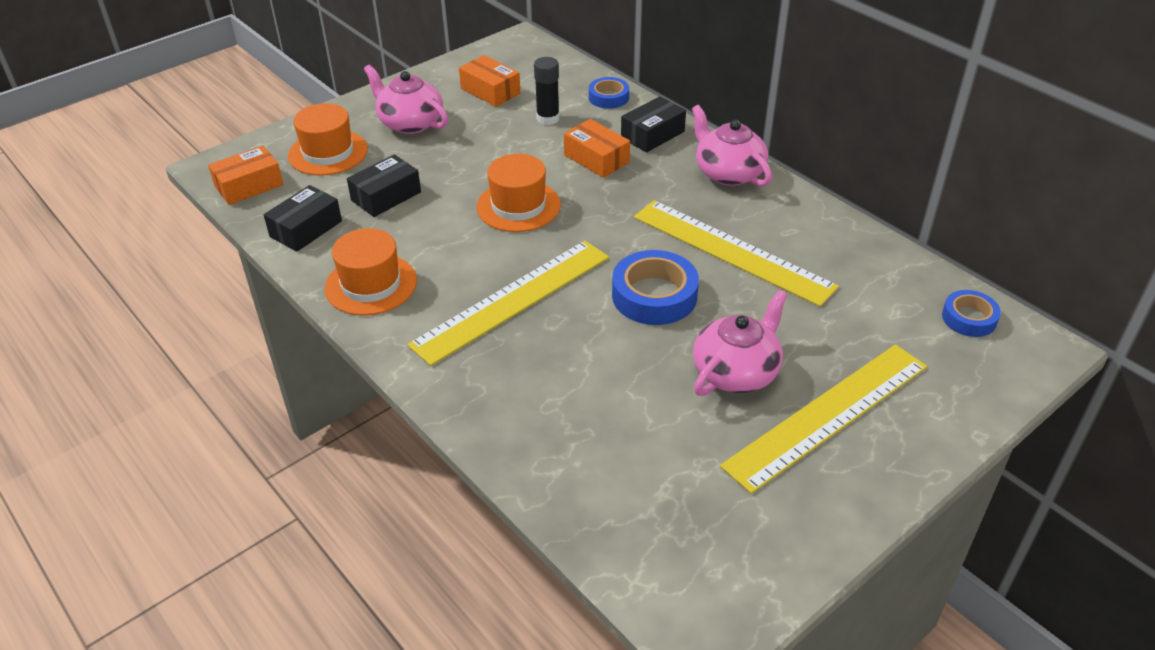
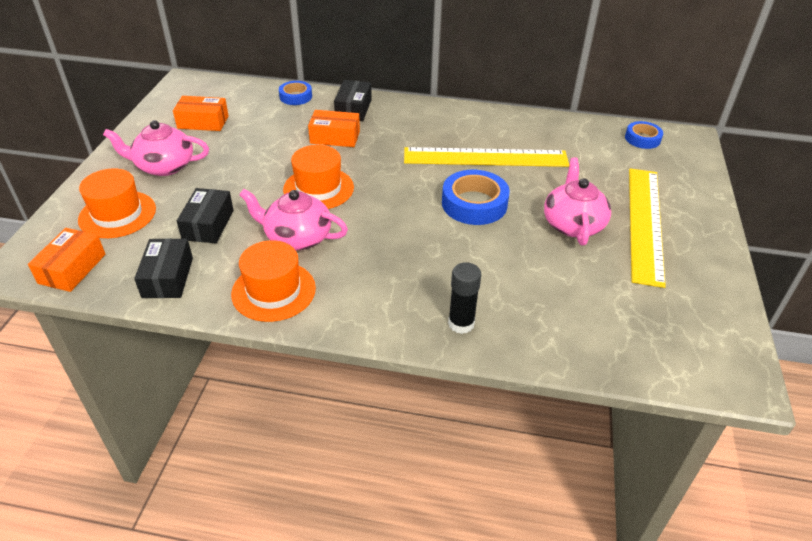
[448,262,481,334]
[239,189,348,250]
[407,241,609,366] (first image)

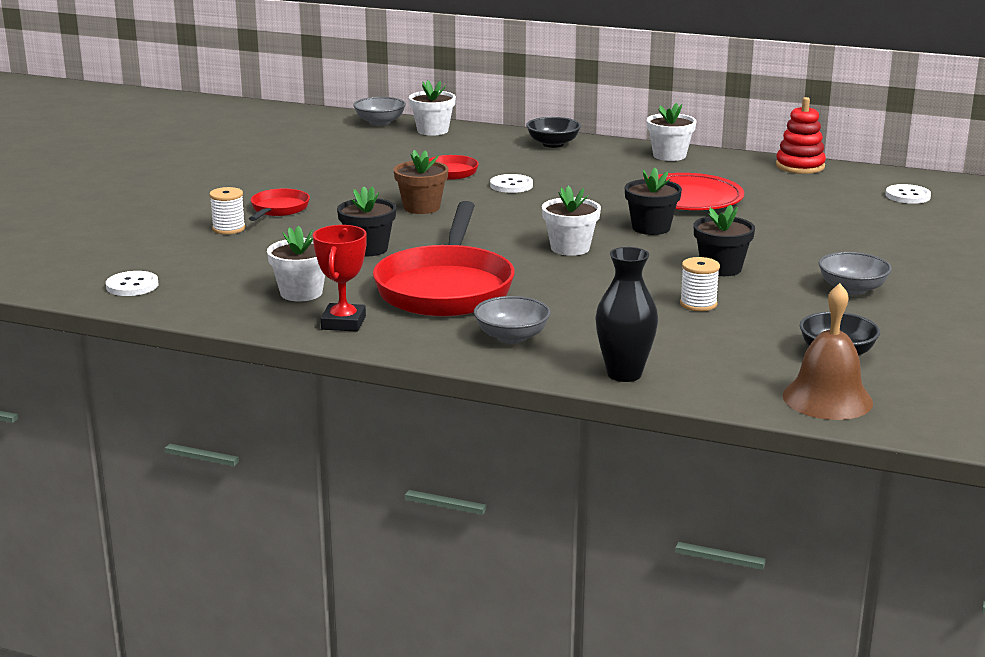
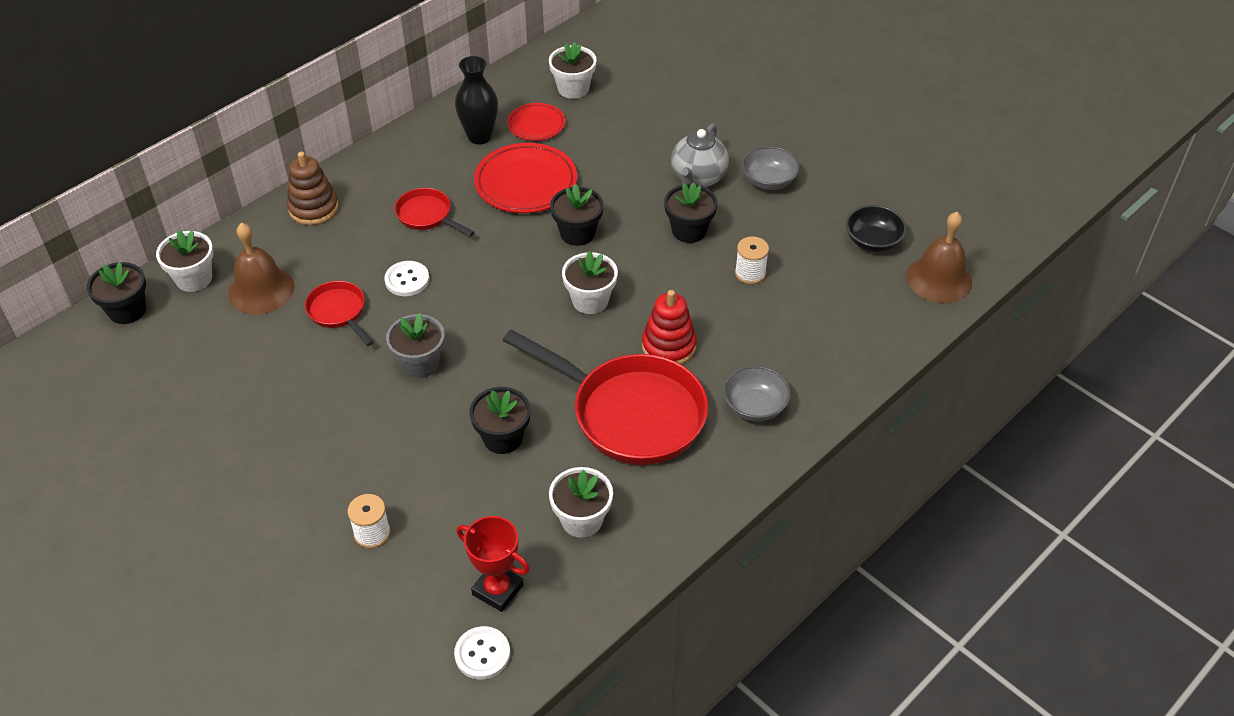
[87,262,146,324]
[642,290,697,364]
[549,42,597,99]
[287,152,339,225]
[386,313,445,378]
[885,184,931,204] (first image)
[395,188,475,237]
[456,516,530,612]
[455,56,498,144]
[507,103,565,141]
[671,123,729,187]
[228,223,295,314]

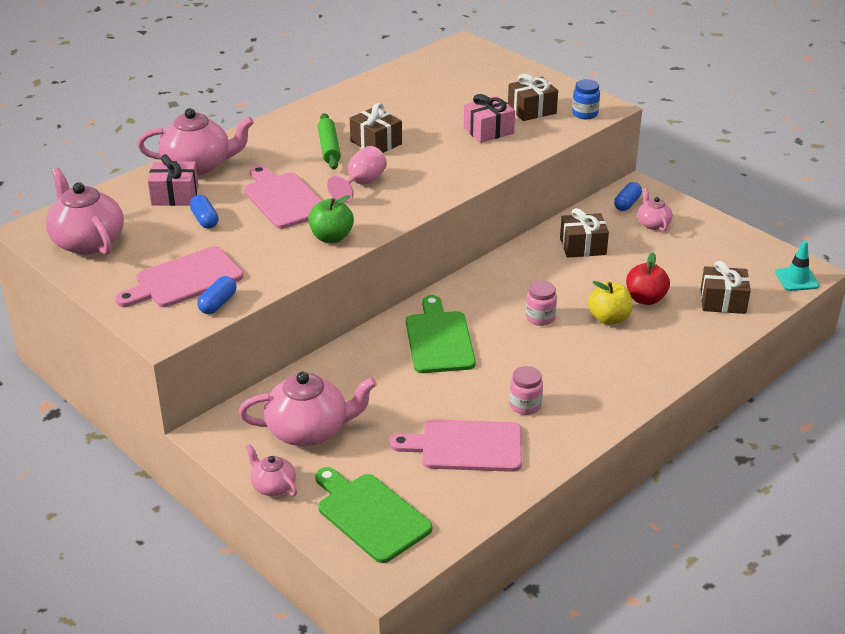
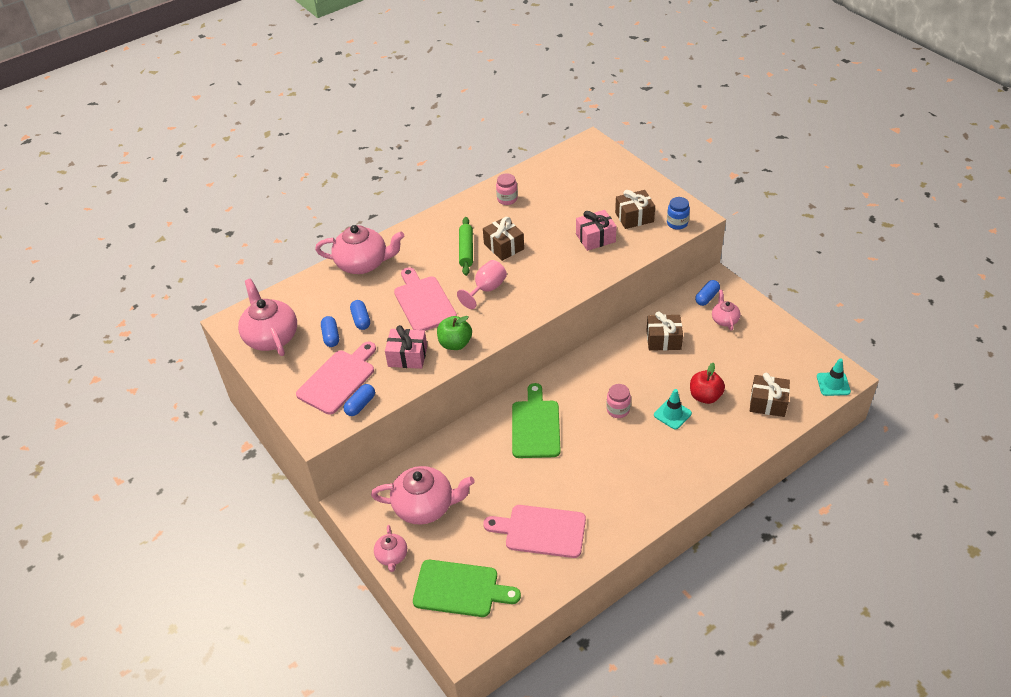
[385,325,427,369]
[296,342,376,414]
[654,389,692,429]
[496,173,518,205]
[374,525,407,572]
[413,560,521,617]
[321,316,339,347]

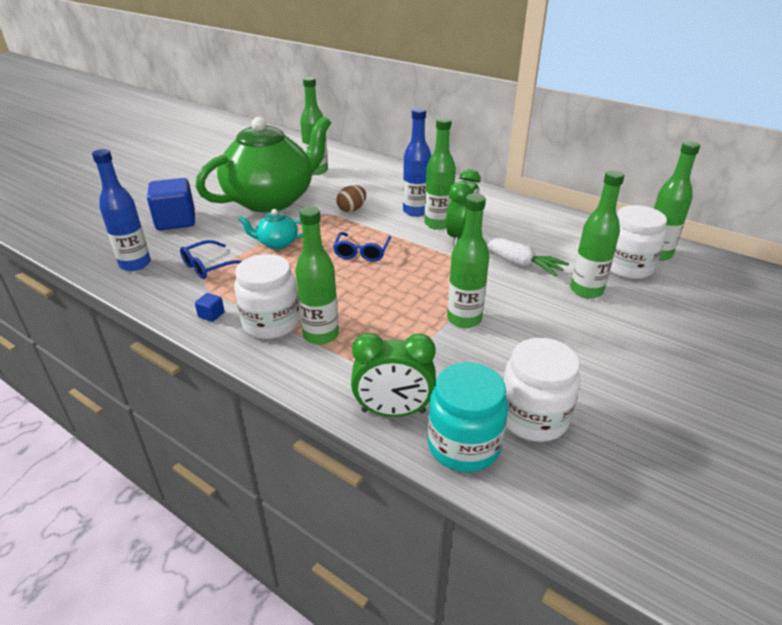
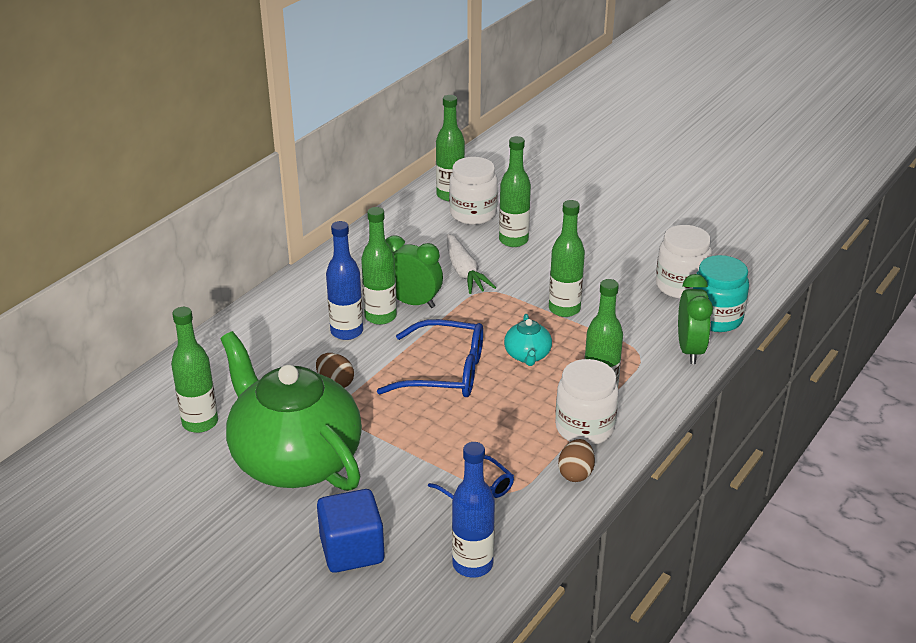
[504,314,552,366]
[377,319,483,397]
[447,234,496,294]
[558,439,595,482]

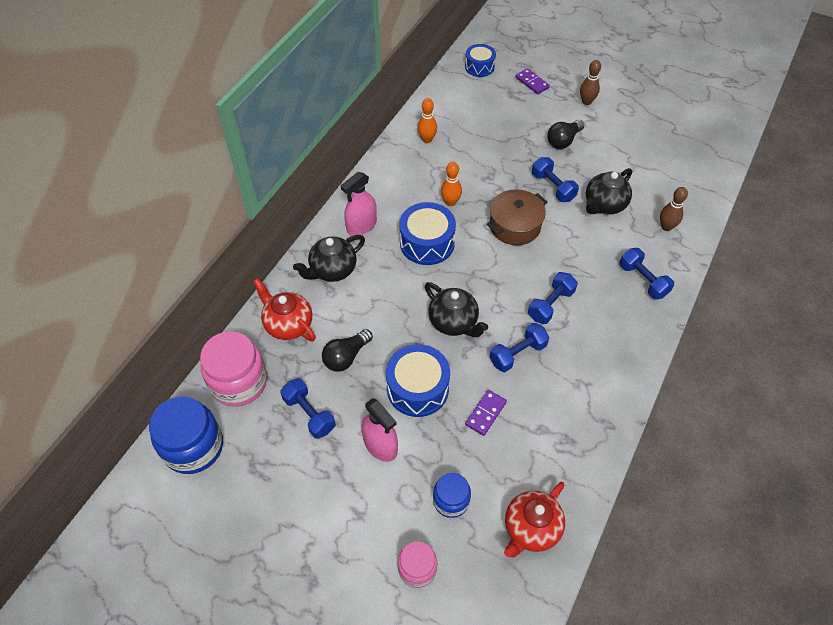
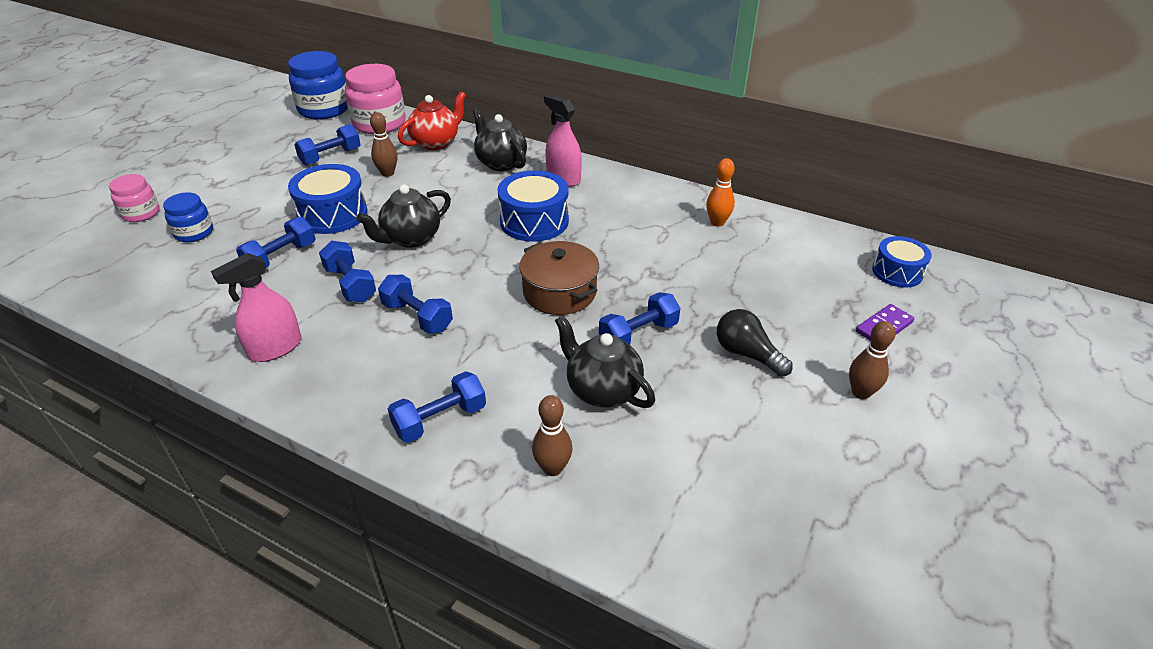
[441,162,462,206] (first image)
[370,112,397,177]
[236,216,316,268]
[211,253,301,362]
[504,482,565,557] (first image)

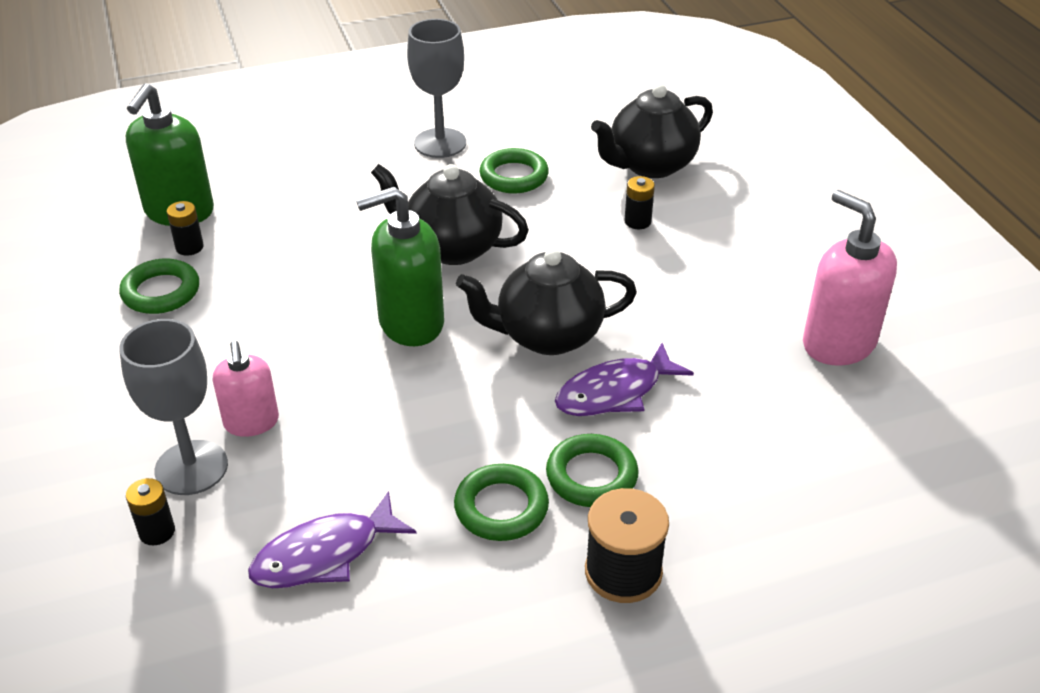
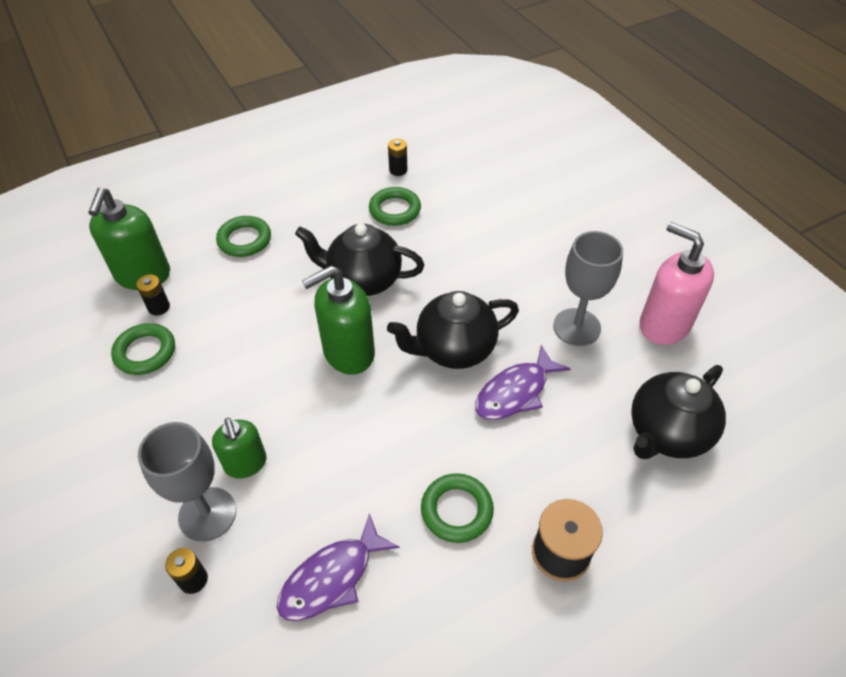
[553,231,623,346]
[631,365,726,459]
[388,139,407,176]
[212,418,267,478]
[216,216,271,257]

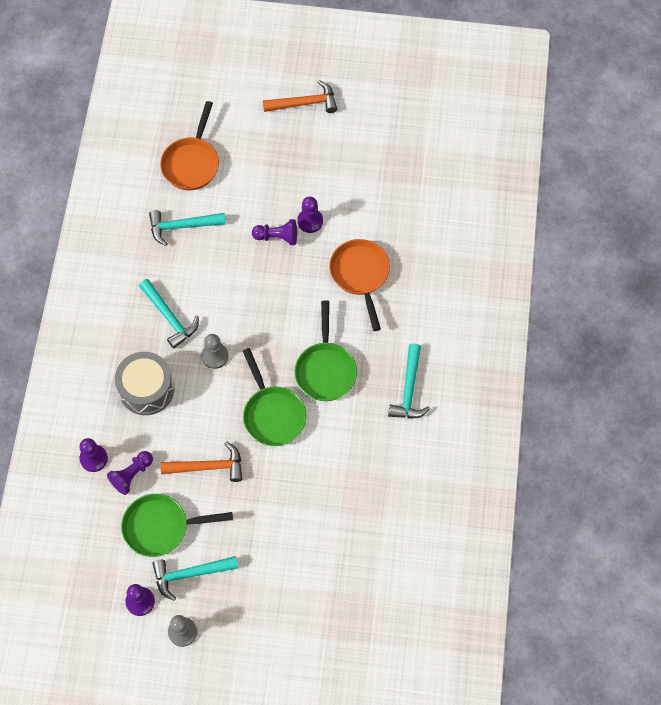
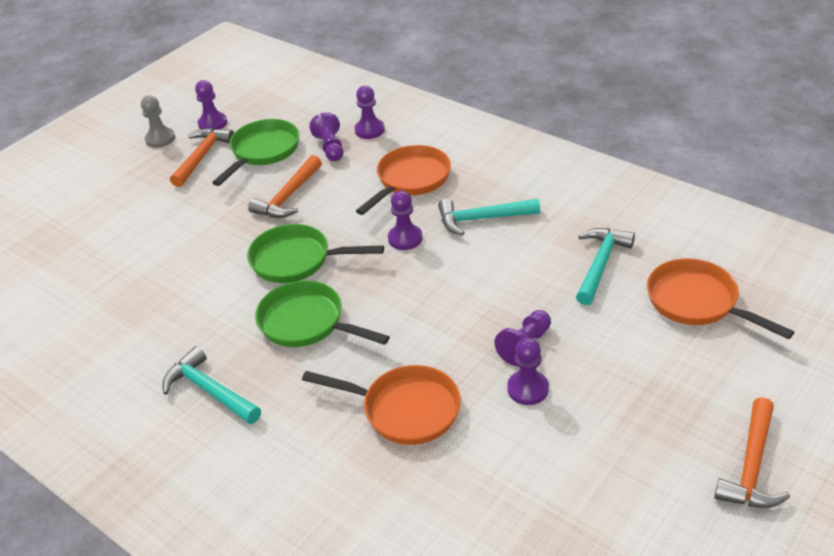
[388,191,422,250]
[356,145,451,215]
[170,128,234,187]

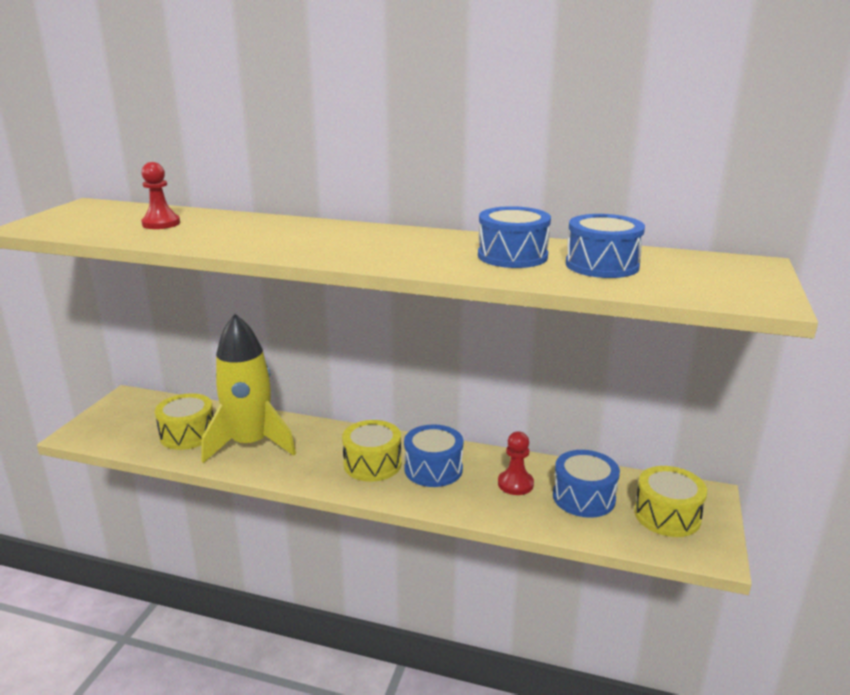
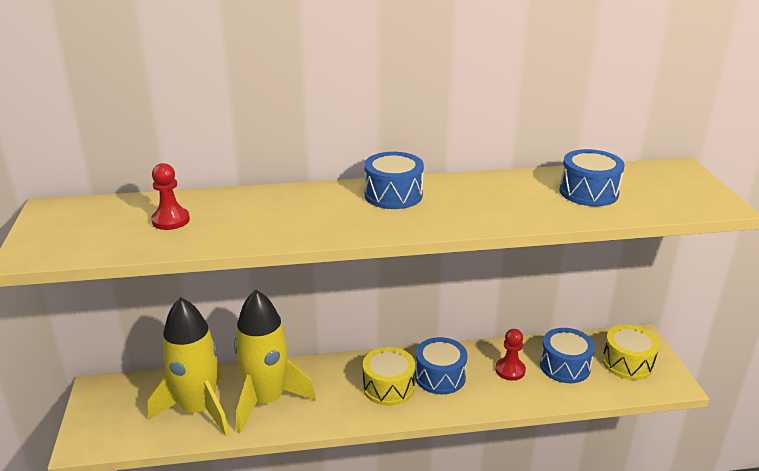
[364,152,424,209]
[148,297,229,436]

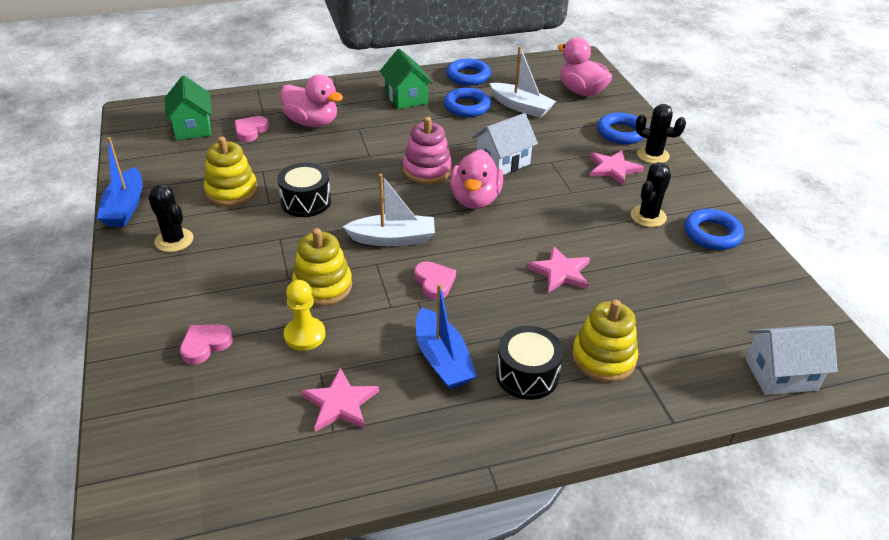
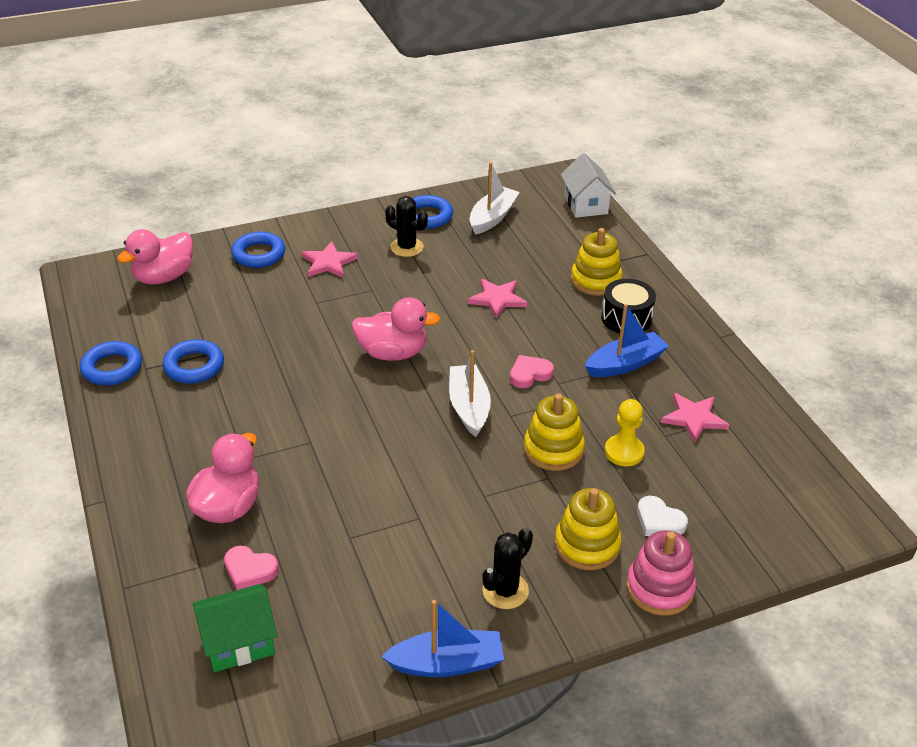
[470,162,520,235]
[380,49,433,109] (first image)
[635,104,686,164] (first image)
[472,113,538,175] (first image)
[626,530,696,616]
[555,488,621,570]
[277,162,331,217] (first image)
[637,496,688,536]

